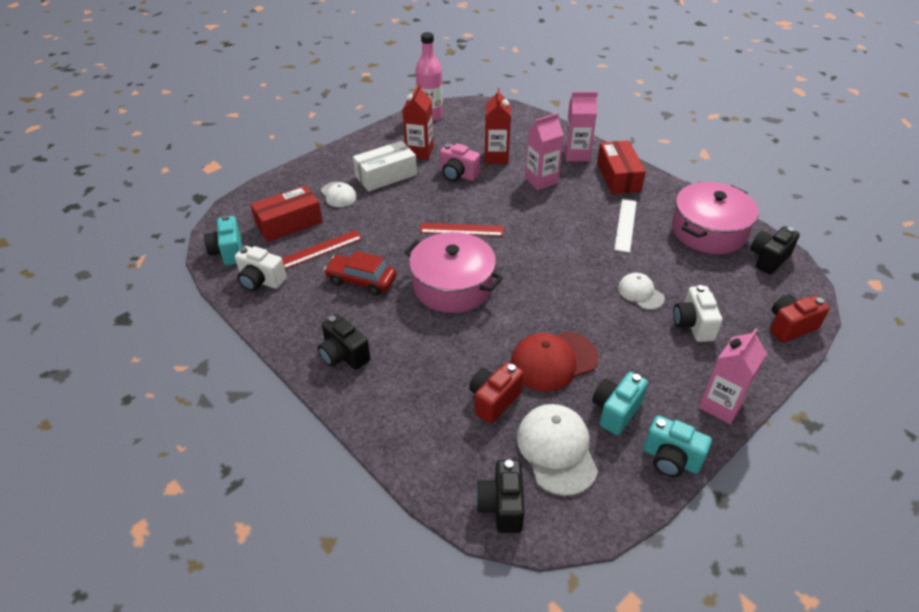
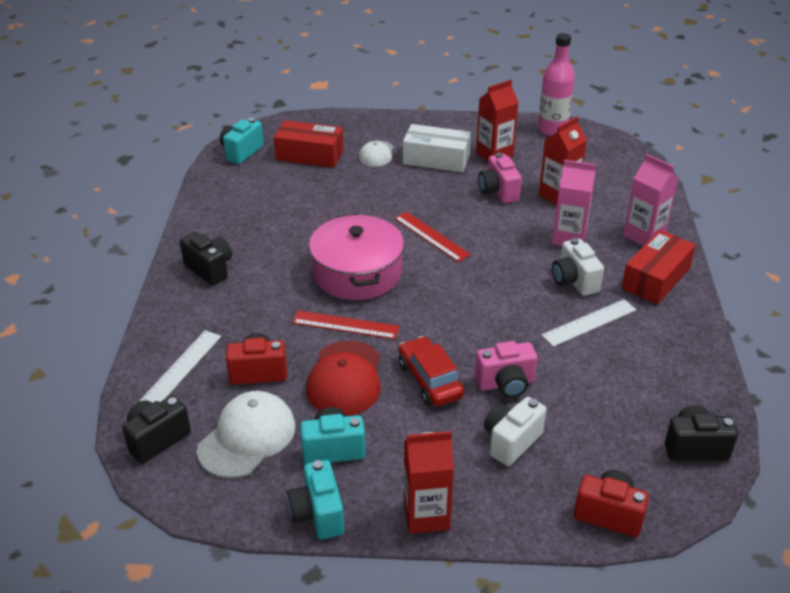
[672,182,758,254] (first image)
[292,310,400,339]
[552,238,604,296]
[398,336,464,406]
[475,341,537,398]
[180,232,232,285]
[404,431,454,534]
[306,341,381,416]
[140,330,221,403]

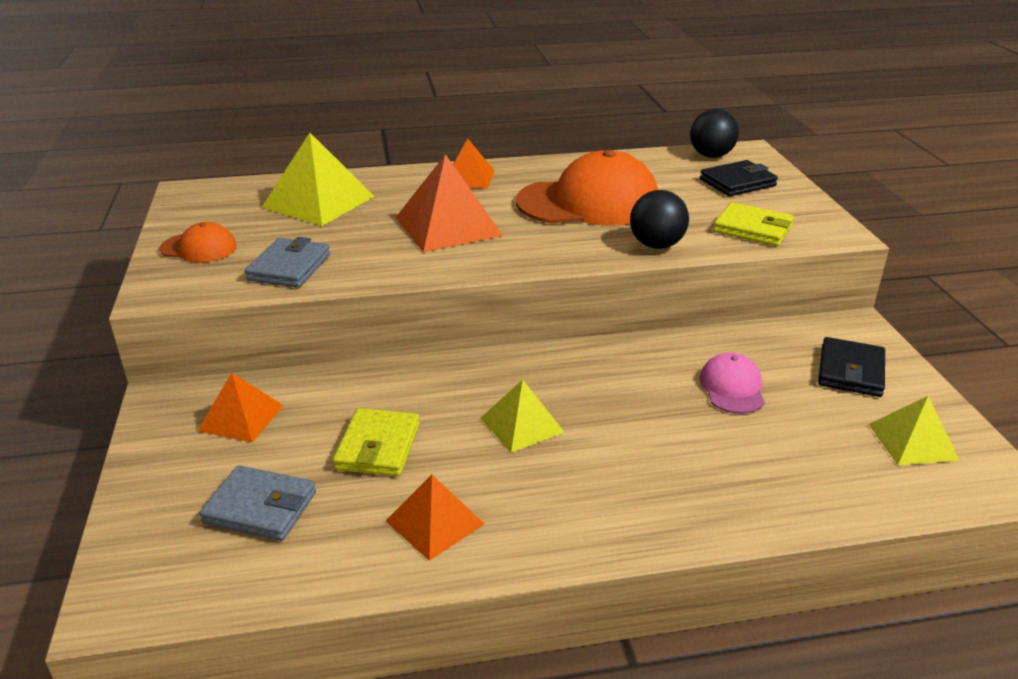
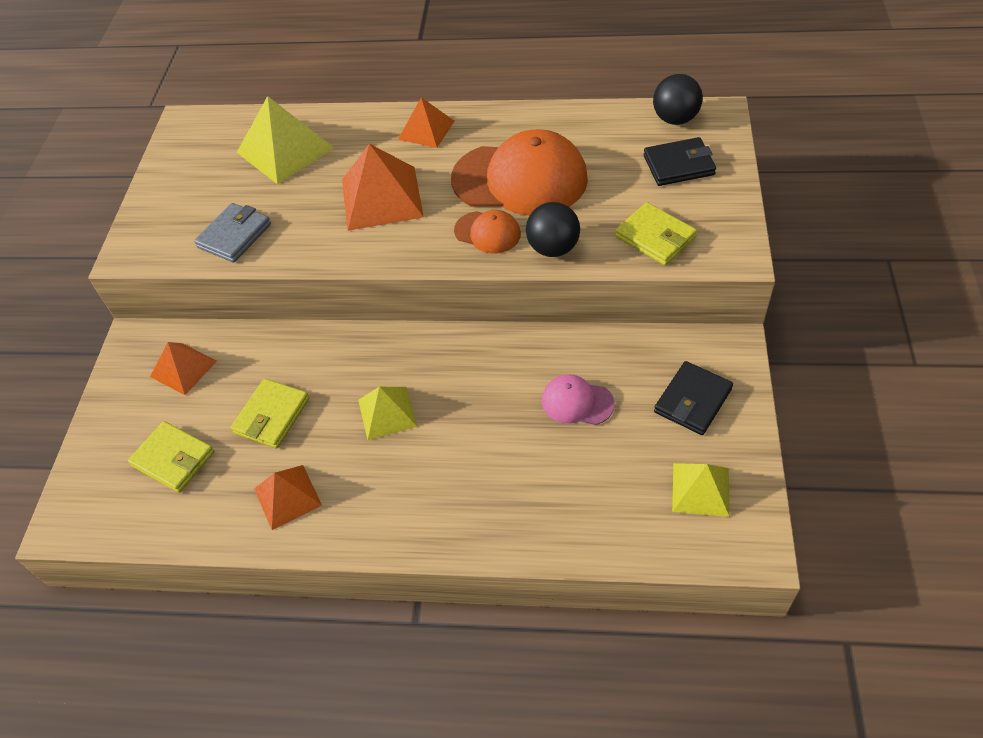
[454,210,521,253]
[542,374,615,425]
[128,421,214,493]

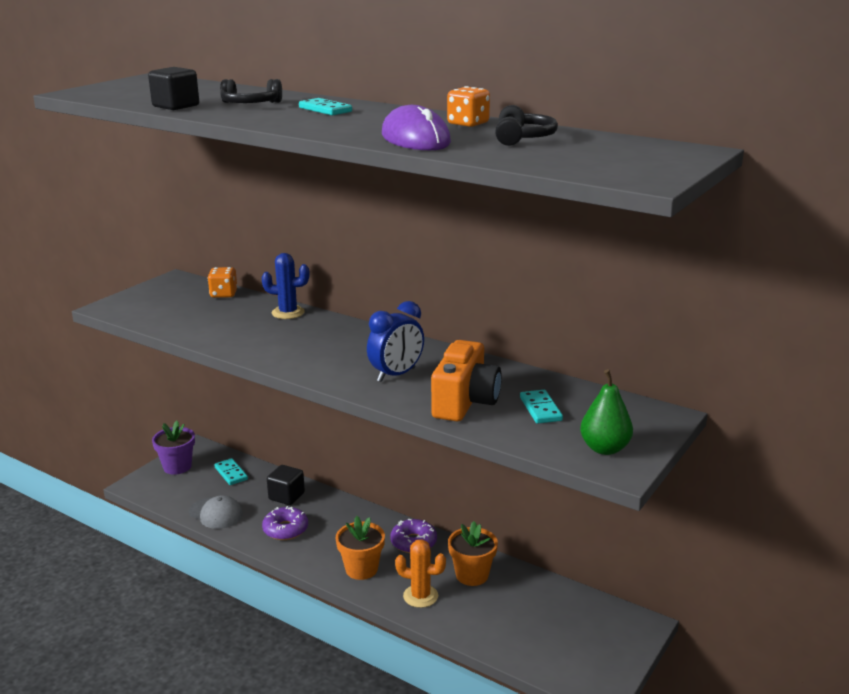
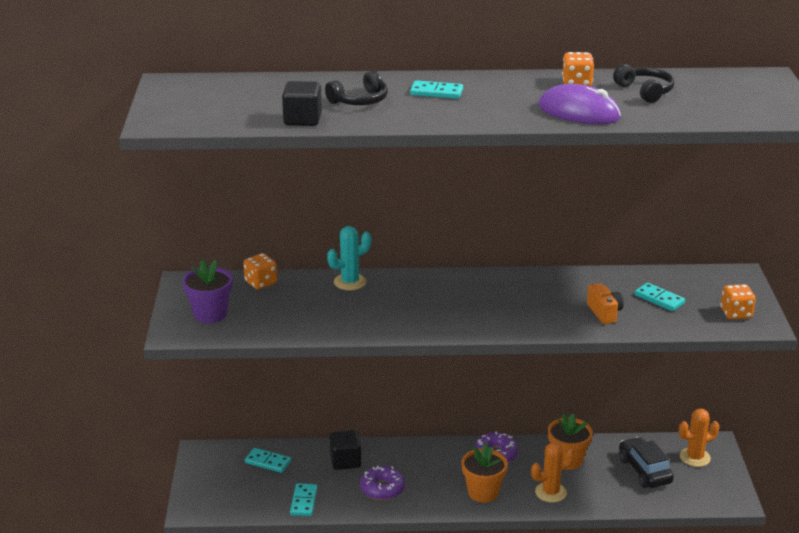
[327,226,371,291]
[367,301,424,382] (first image)
[587,283,624,324]
[720,284,756,320]
[182,260,233,323]
[290,483,317,516]
[679,409,720,467]
[619,437,674,488]

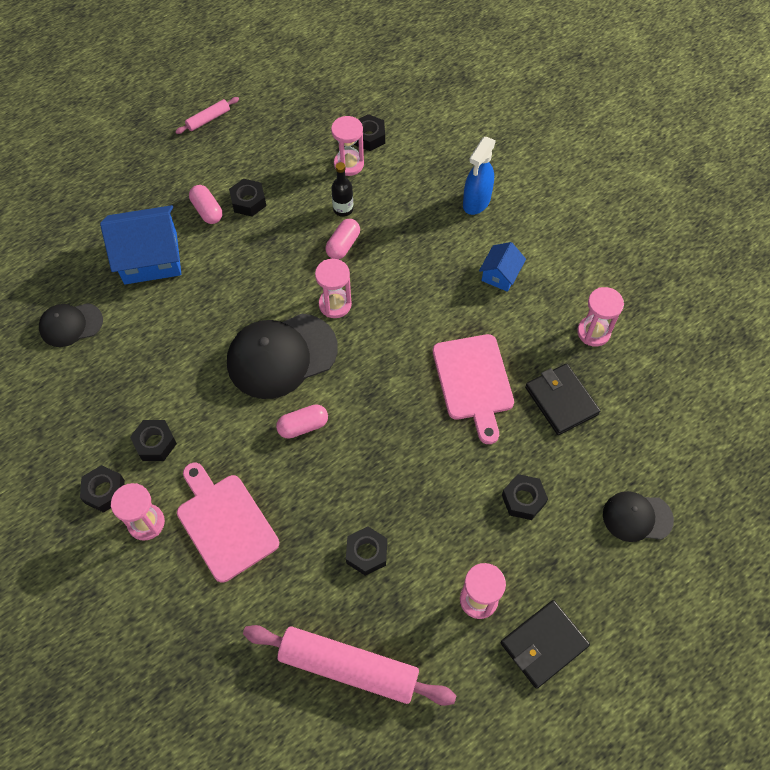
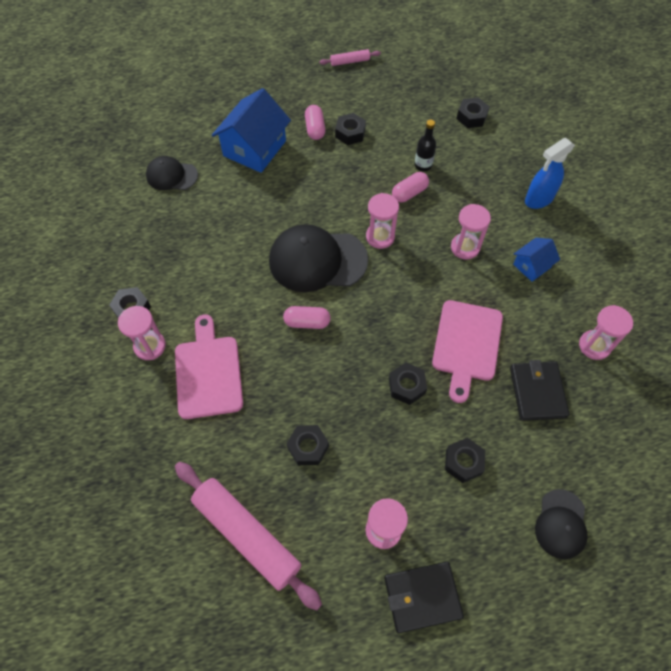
[451,204,491,260]
[212,88,291,173]
[389,362,427,405]
[535,489,588,559]

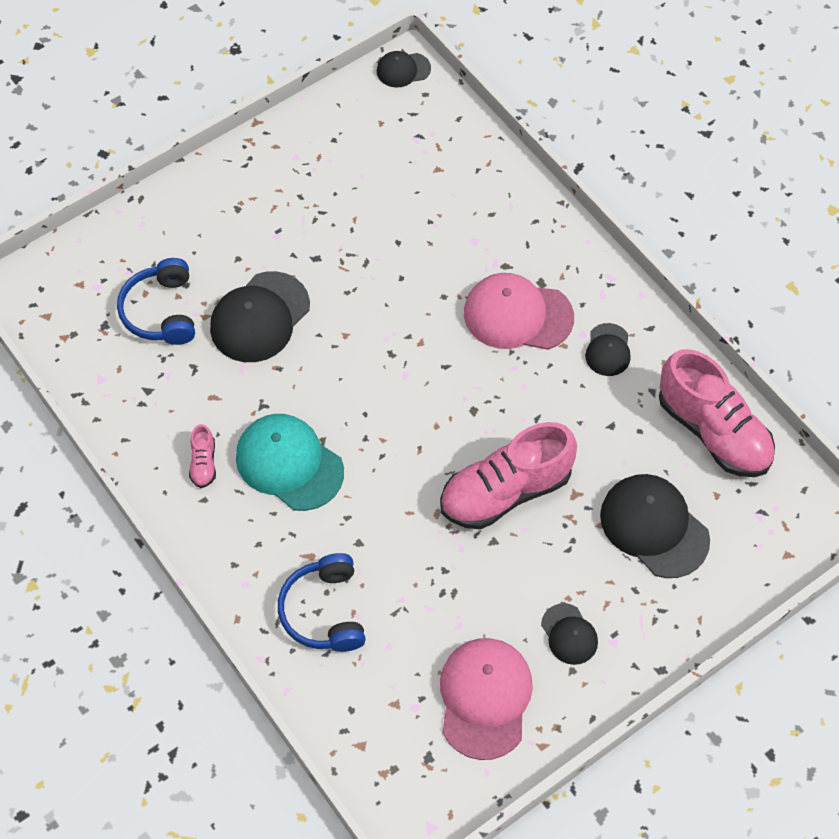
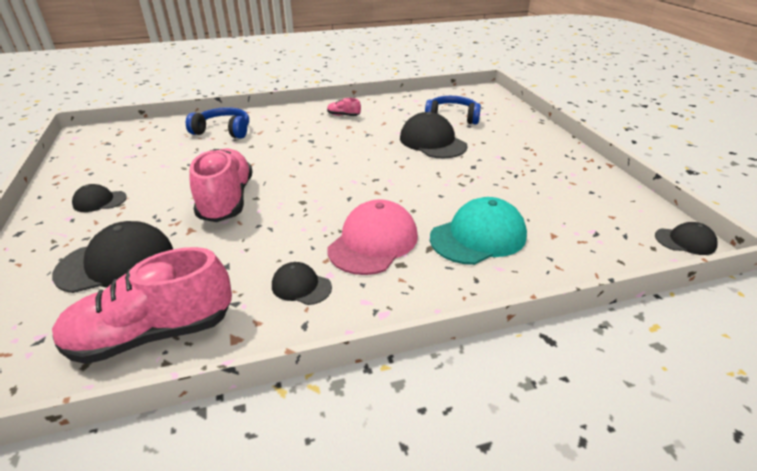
[655,222,718,255]
[430,197,527,265]
[440,638,533,760] (first image)

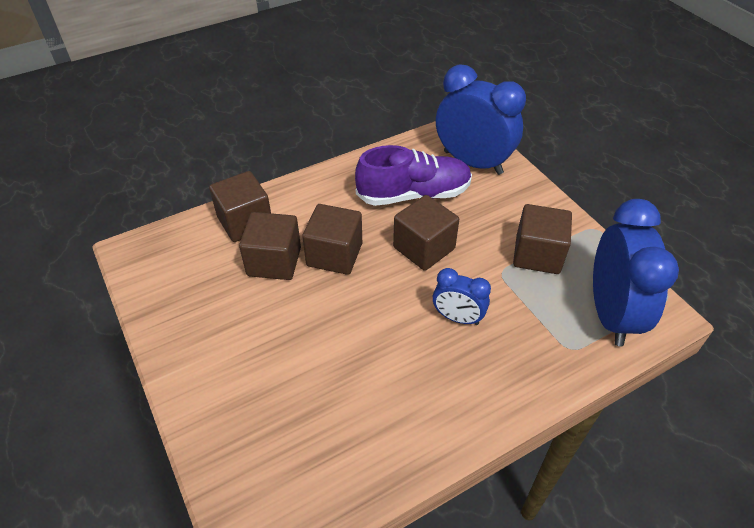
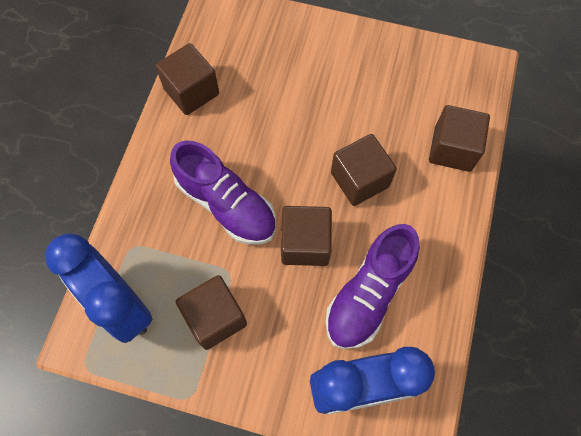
[155,43,219,115]
[170,140,276,245]

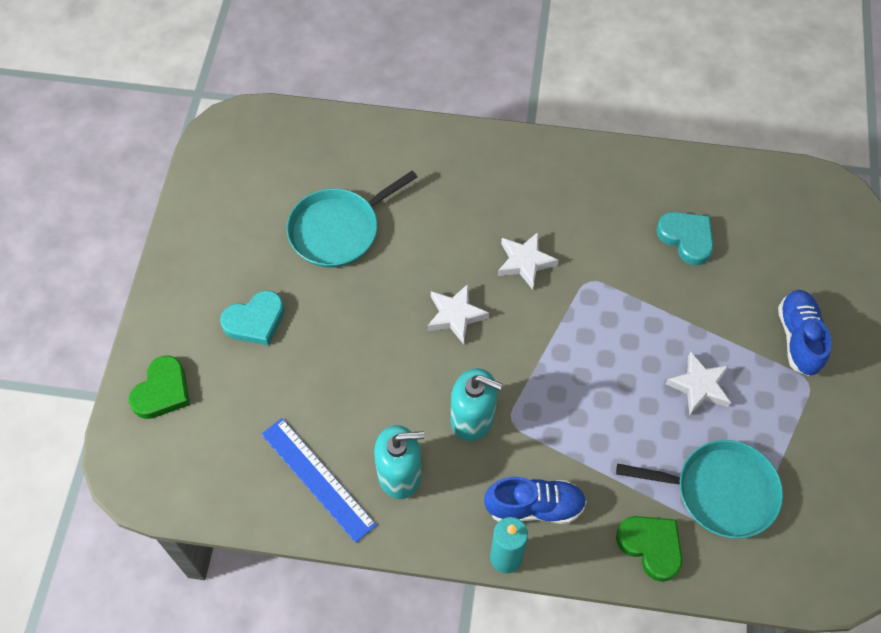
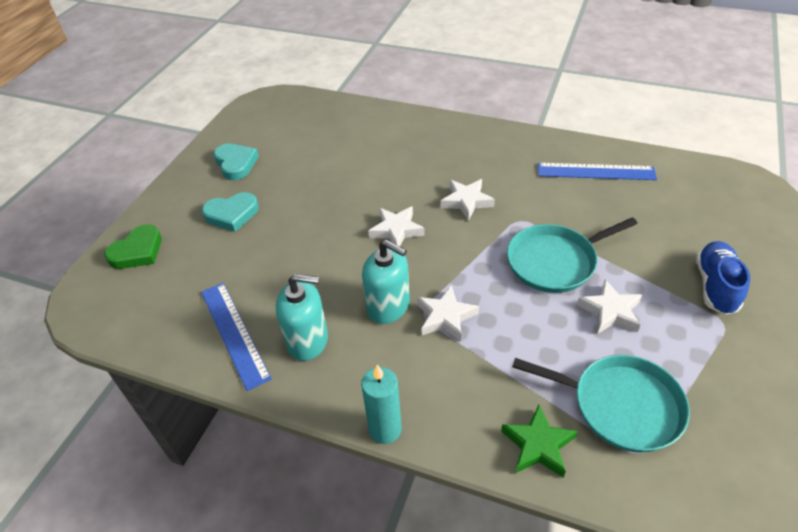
[507,217,638,293]
[214,143,259,180]
[484,477,587,524] (first image)
[501,405,578,478]
[538,163,657,180]
[417,285,479,341]

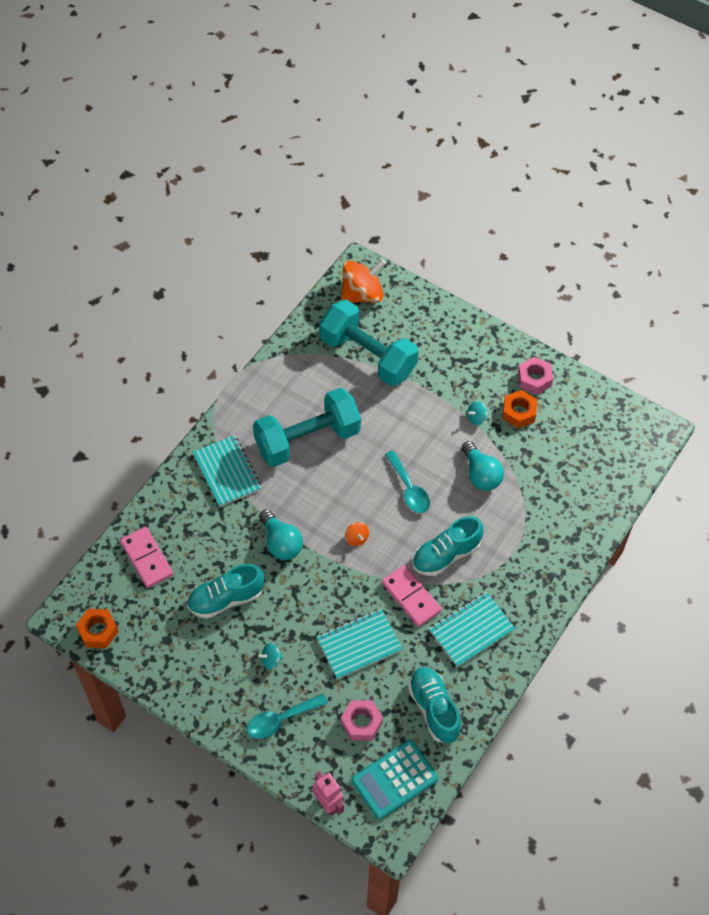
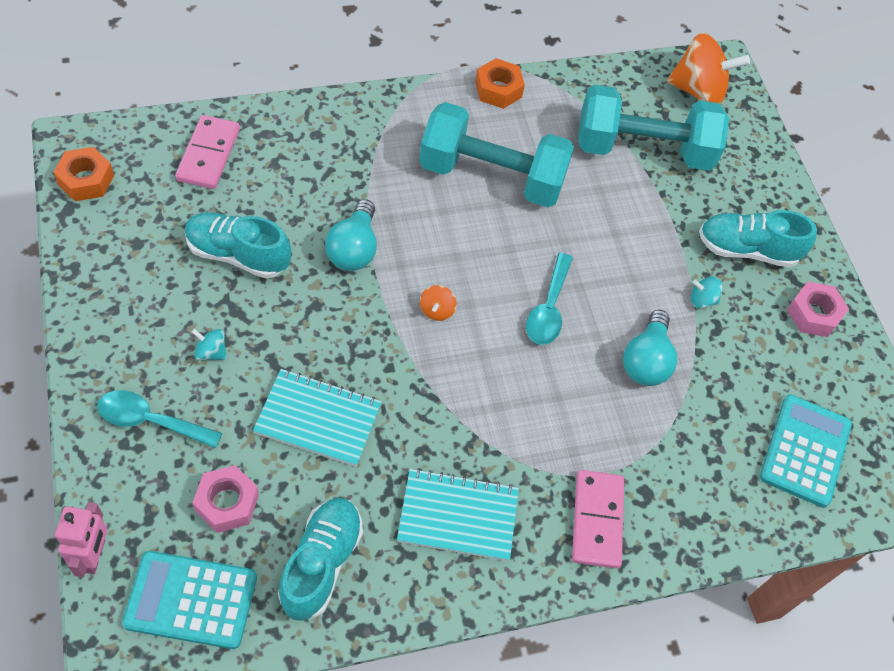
[578,85,729,171]
[475,58,525,109]
[193,435,261,507] (first image)
[699,210,817,267]
[572,470,624,569]
[760,394,852,508]

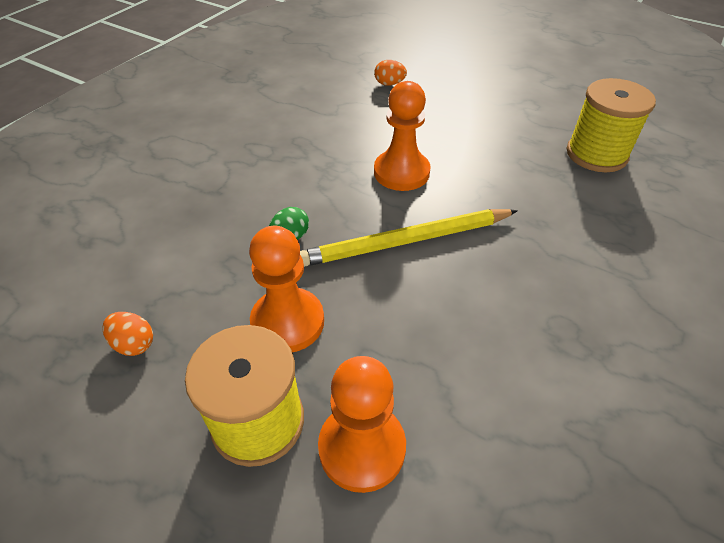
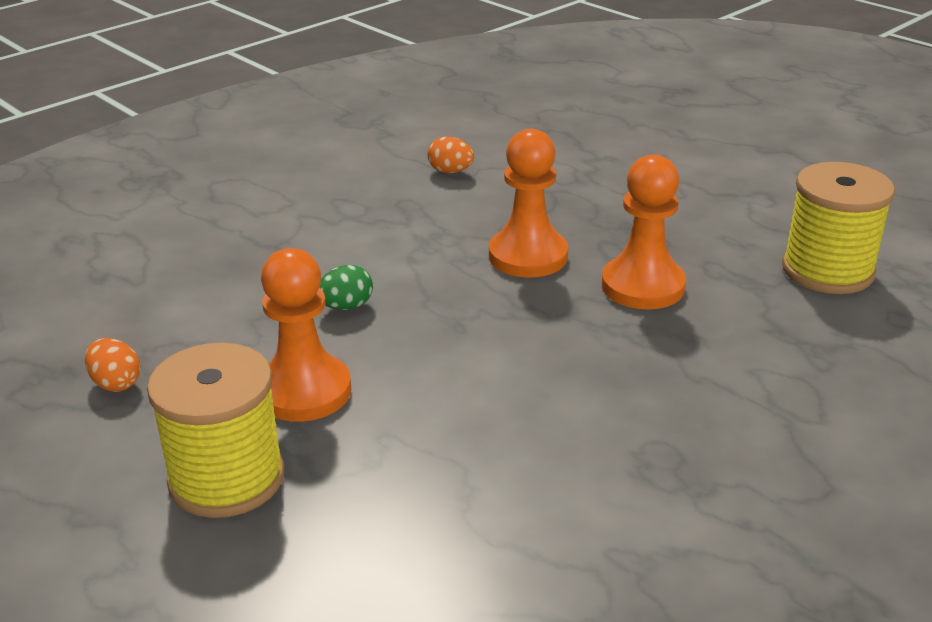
[428,136,474,173]
[300,209,518,267] (first image)
[602,154,686,309]

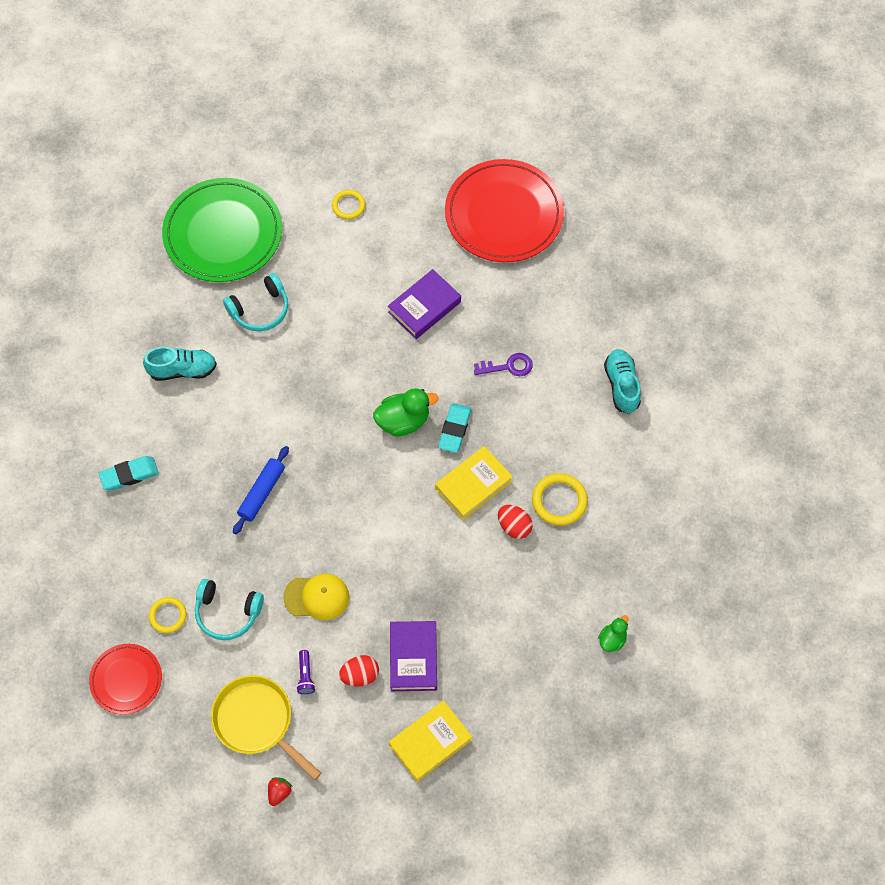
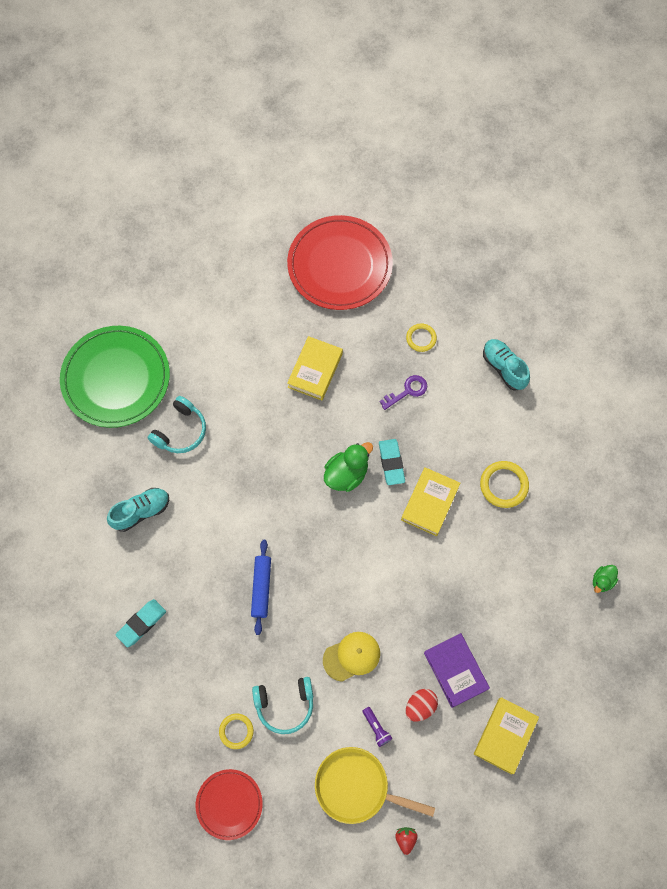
[406,323,437,352]
[287,336,343,400]
[498,505,533,539] (first image)
[593,565,618,593]

